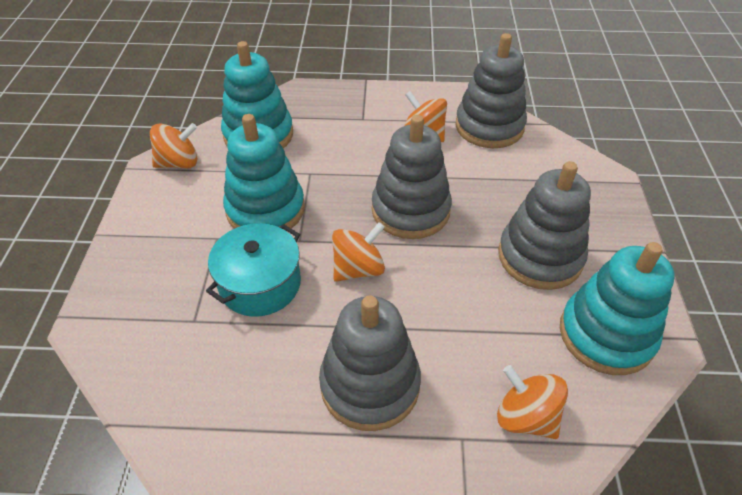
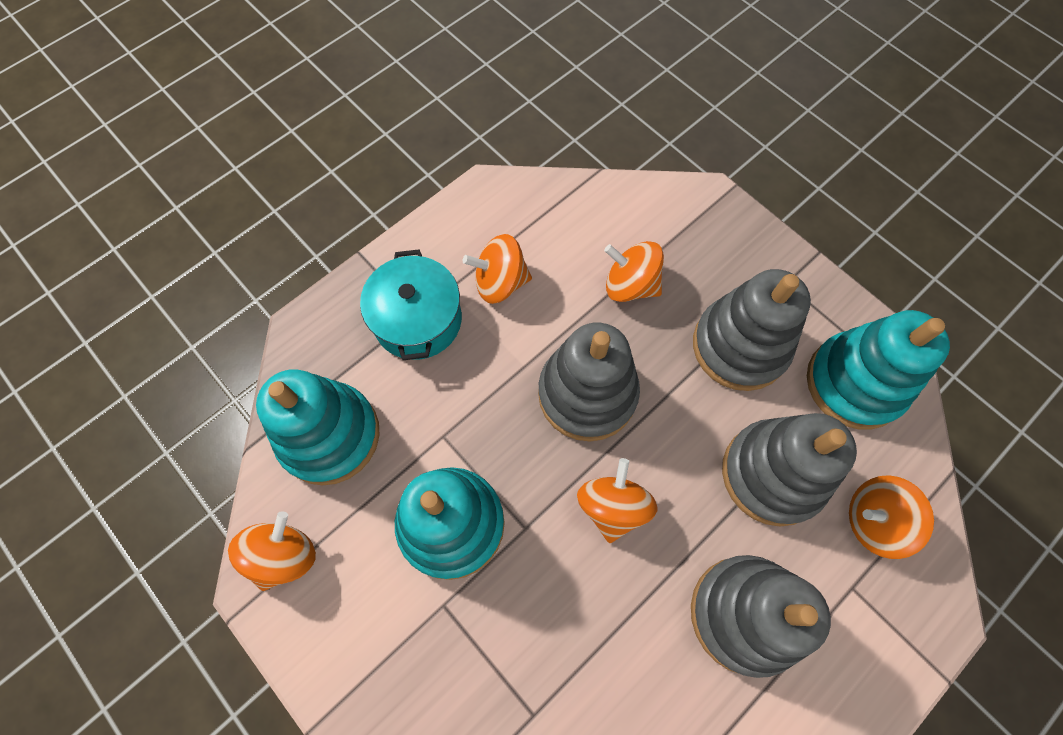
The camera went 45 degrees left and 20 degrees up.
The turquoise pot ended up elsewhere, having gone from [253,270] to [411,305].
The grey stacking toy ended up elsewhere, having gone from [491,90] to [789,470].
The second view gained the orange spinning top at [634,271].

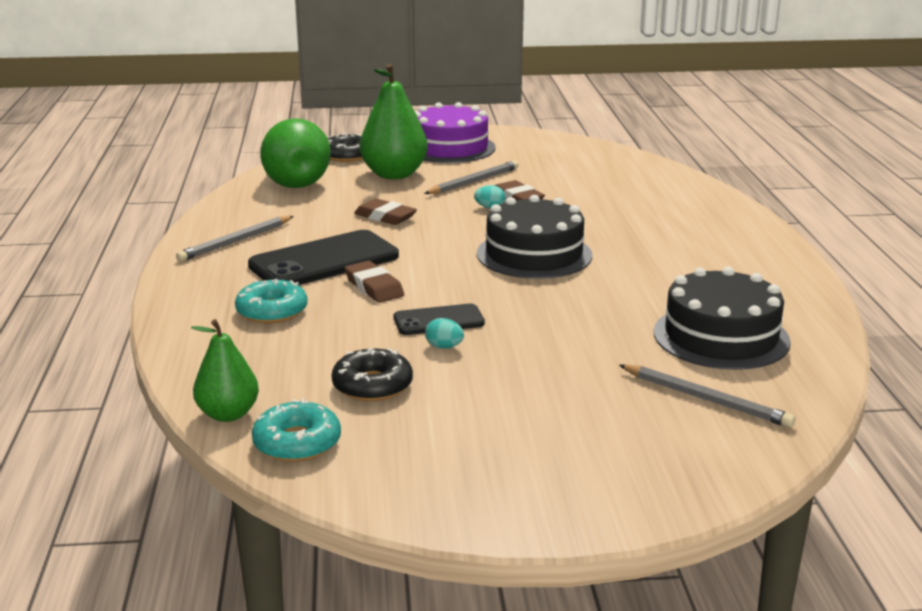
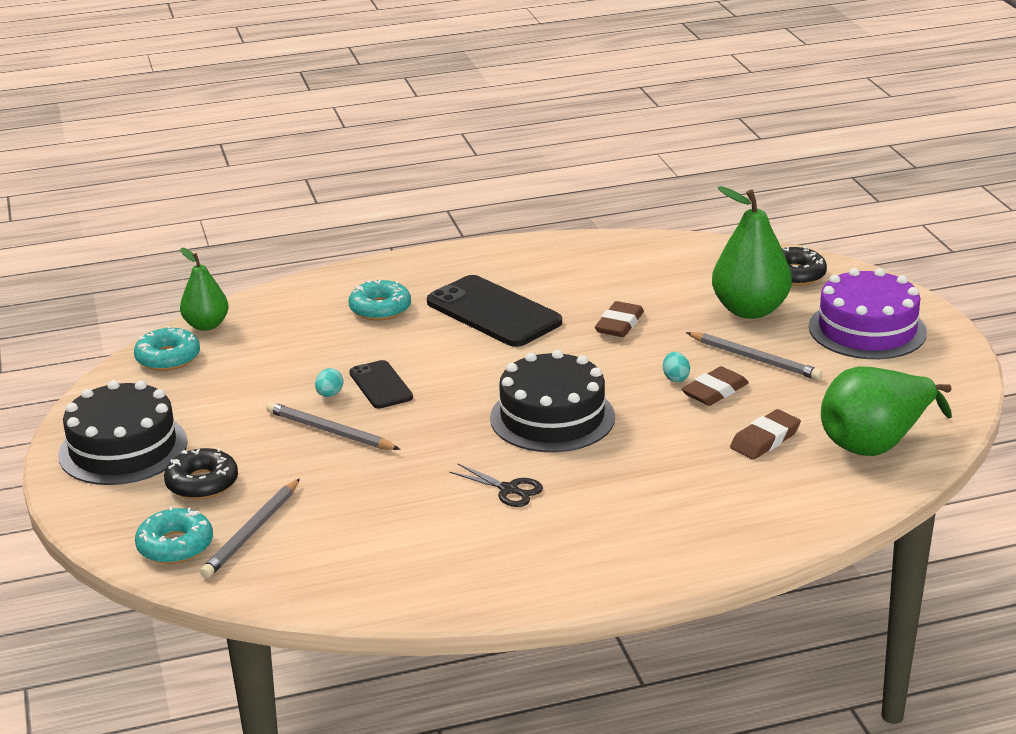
The camera went 80 degrees right and 5 degrees up.
The grey pencil ended up elsewhere, having gone from [235,239] to [333,426].
The green pear ended up elsewhere, having gone from [295,153] to [886,411].
The black donut ended up elsewhere, having gone from [372,374] to [201,474].
The brown eraser ended up elsewhere, having gone from [374,282] to [765,434].
The black cake ended up elsewhere, having gone from [722,318] to [122,432].
The second view gained the turquoise donut at [174,535].
The second view gained the black scissors at [496,485].

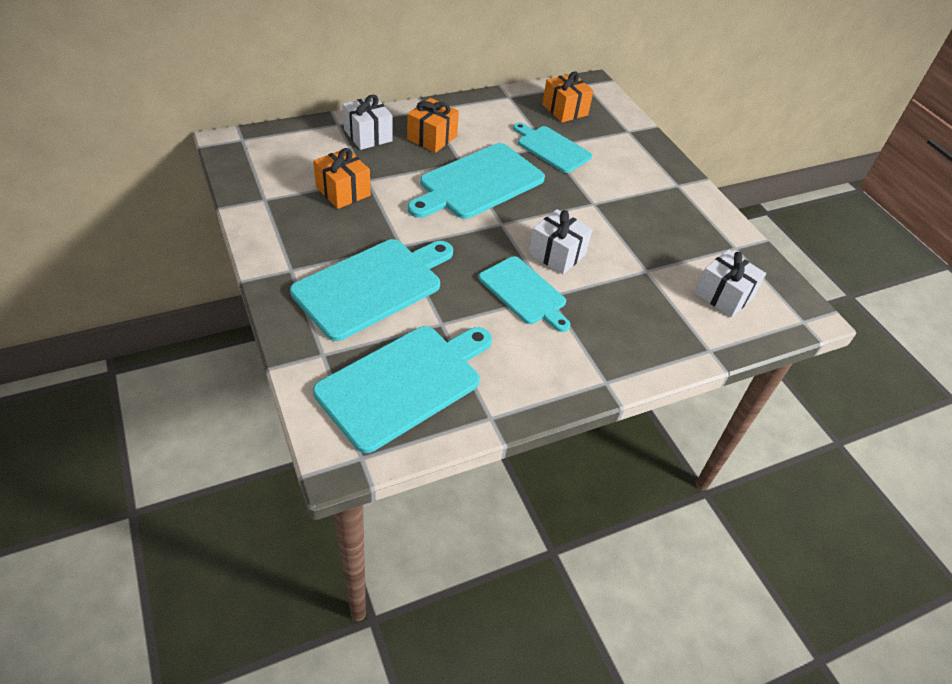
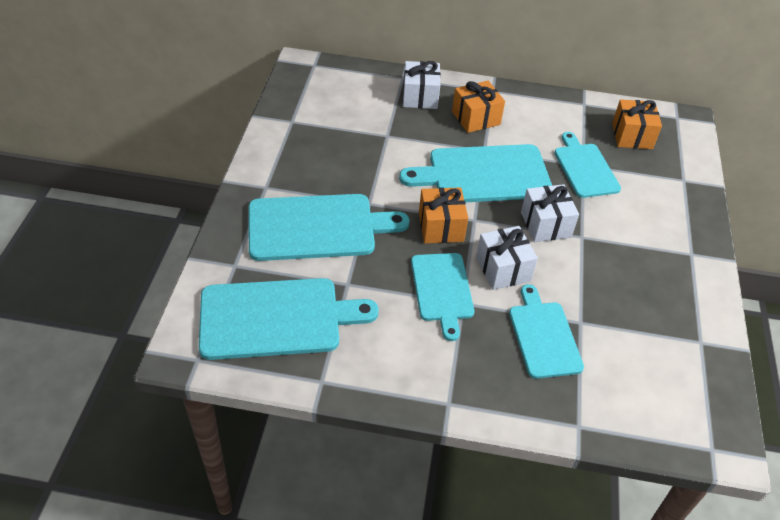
The camera went 35 degrees right and 0 degrees up.
The orange gift ended up elsewhere, having gone from [342,178] to [443,215].
The white gift ended up elsewhere, having gone from [730,283] to [550,213].
The second view gained the turquoise cutting board at [546,331].

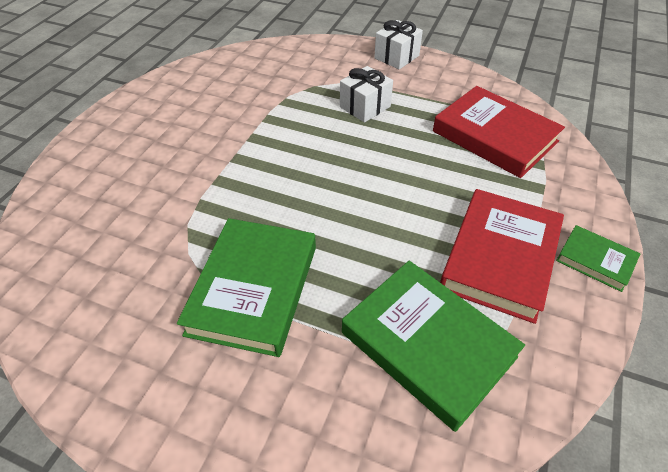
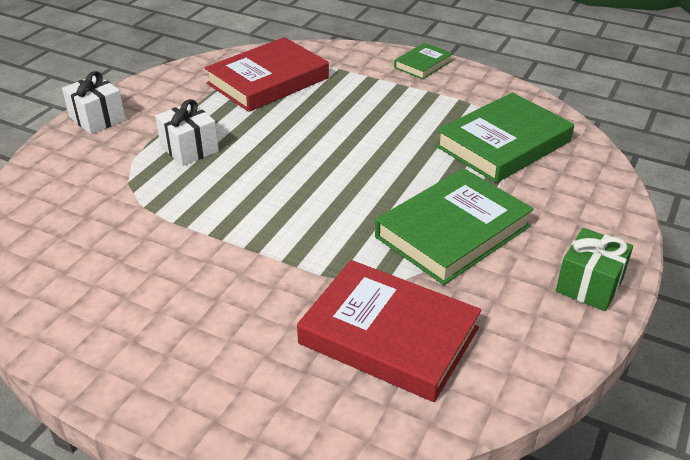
The camera went 85 degrees left and 10 degrees down.
The green book at [246,287] ended up facing another way, 60 degrees counterclockwise from before.
The red book ended up elsewhere, having gone from [502,256] to [389,331].
The second view gained the green gift at [594,269].

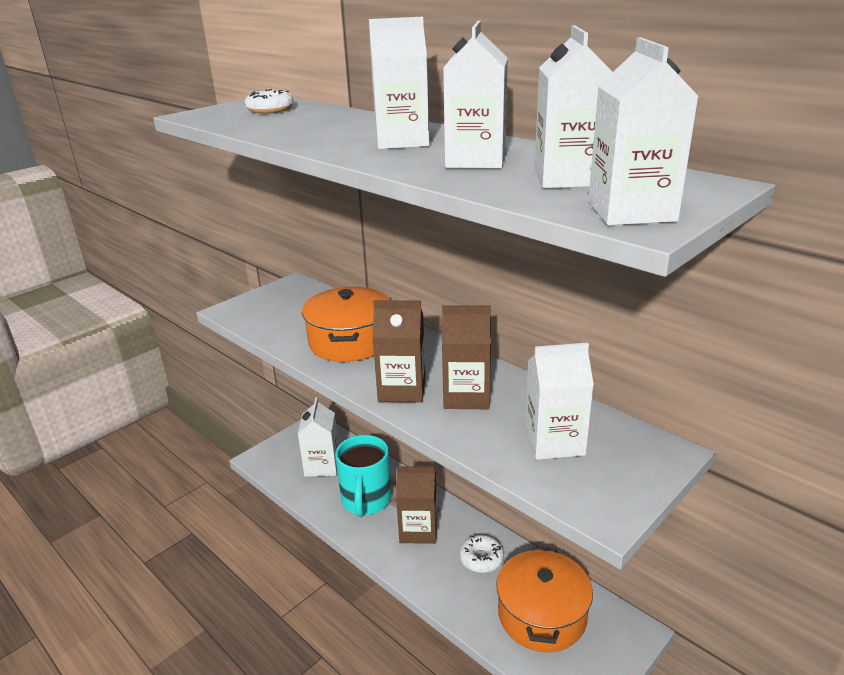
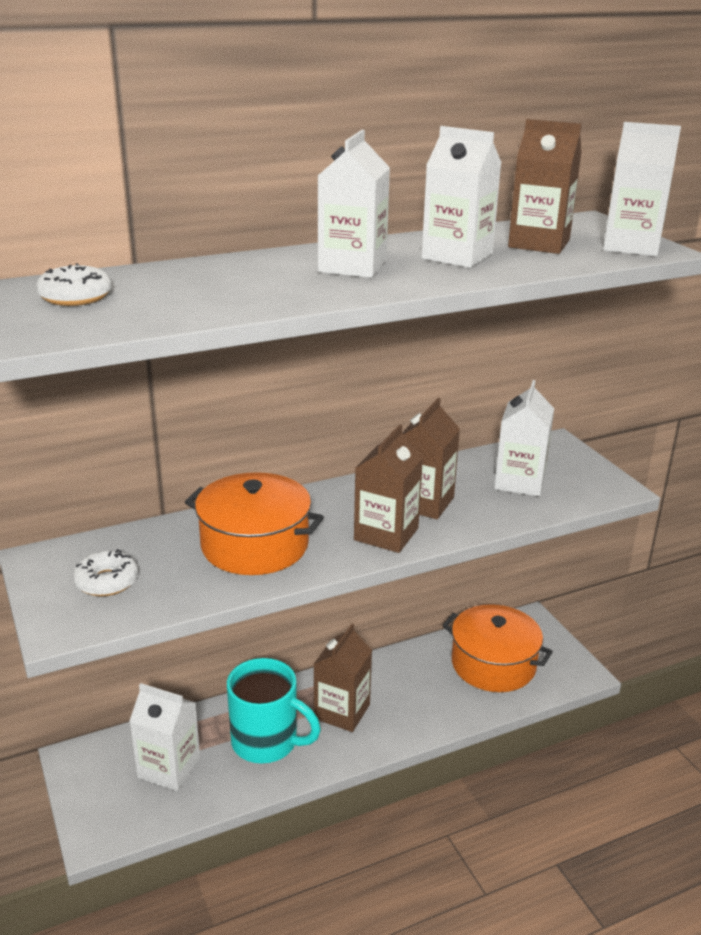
The camera went 70 degrees left and 0 degrees up.
The white donut ended up elsewhere, having gone from [481,554] to [105,572].
What was the white carton at [573,106] turned into the brown carton at [545,186].

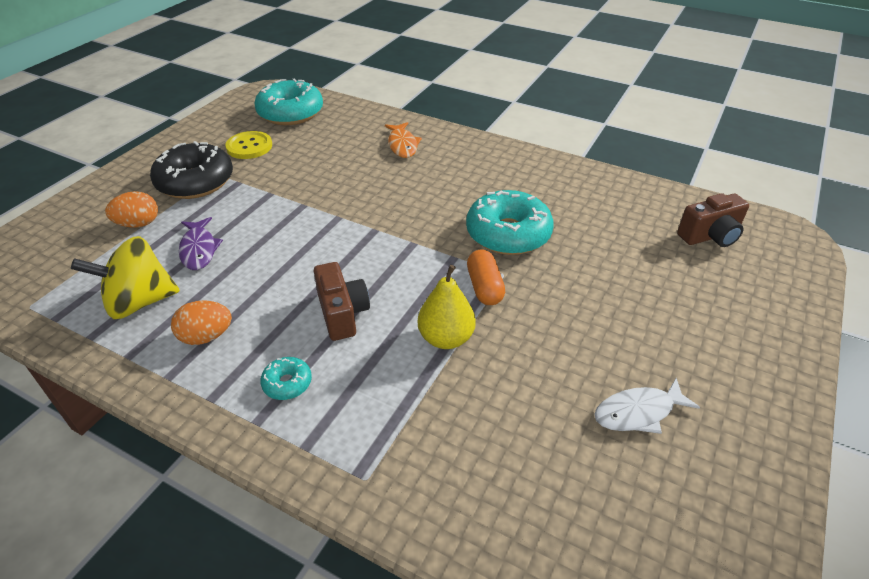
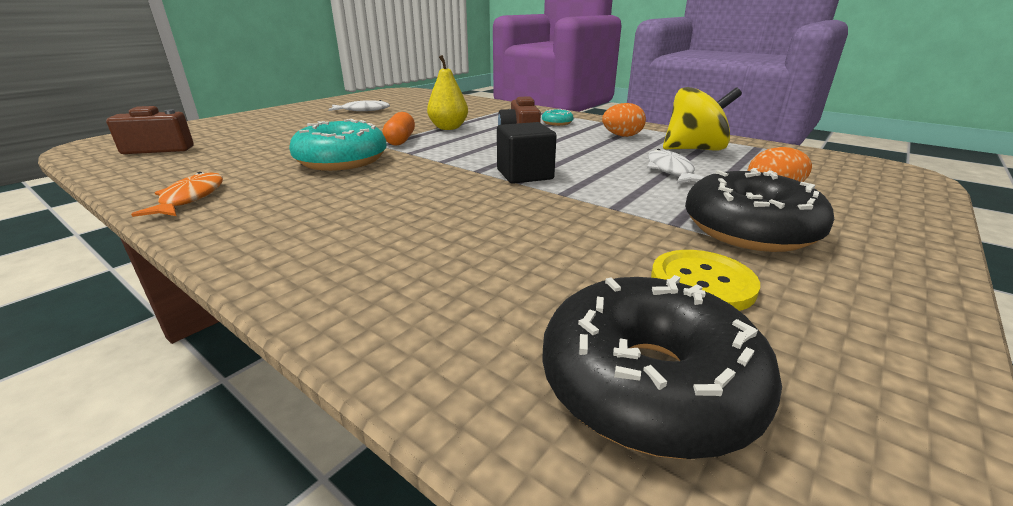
The camera went 170 degrees left and 15 degrees down.
What was the purple fish at [201,243] turned into the white fish at [675,166].
What was the turquoise donut at [288,101] turned into the black donut at [662,367].
The orange fish ended up elsewhere, having gone from [403,140] to [177,194].
The second view gained the black cube at [527,153].

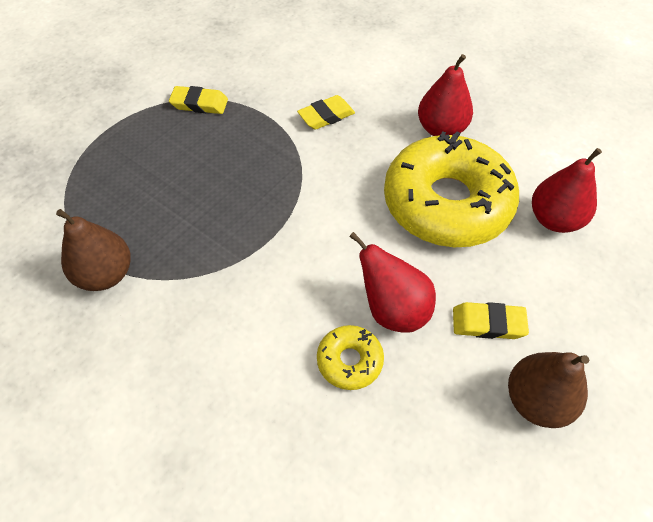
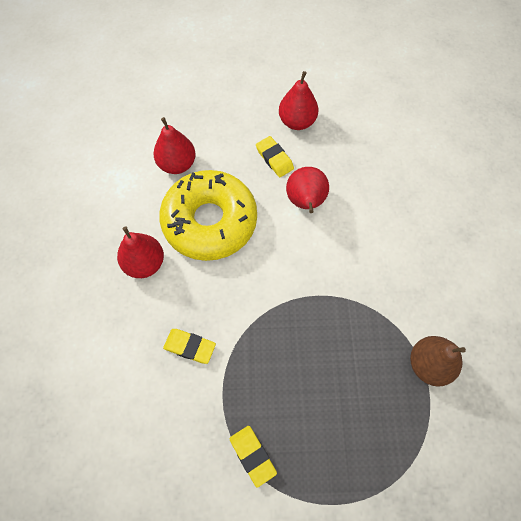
The camera went 130 degrees left and 10 degrees up.
The second view lost the yellow donut at [350,357].
What was the brown pear at [548,390] turned into the red pear at [298,100].

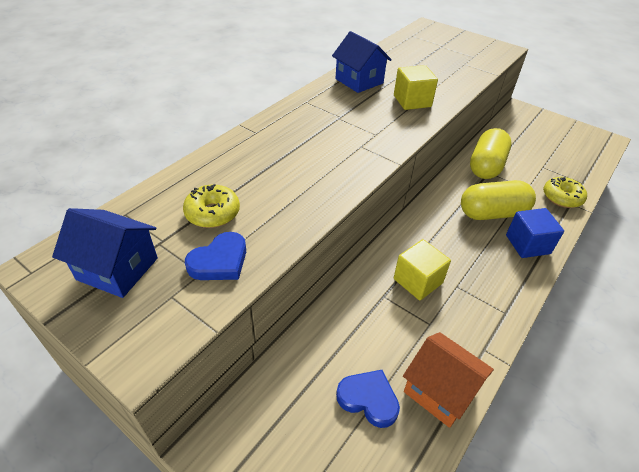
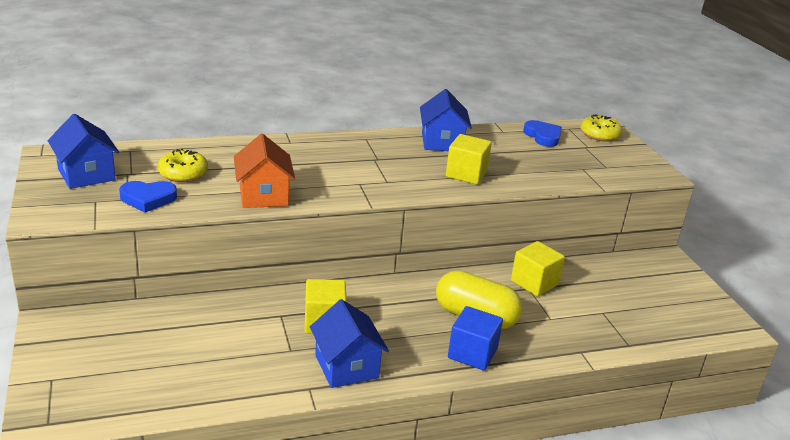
The camera went 35 degrees right and 15 degrees down.
The blue heart ended up elsewhere, having gone from [368,399] to [542,133].
The orange house ended up elsewhere, having gone from [448,380] to [264,171].
Where the yellow capsule stood at [490,153], the yellow cube came to stand at [538,268].
The yellow donut ended up elsewhere, having gone from [565,192] to [601,127].
The second view gained the blue house at [349,343].

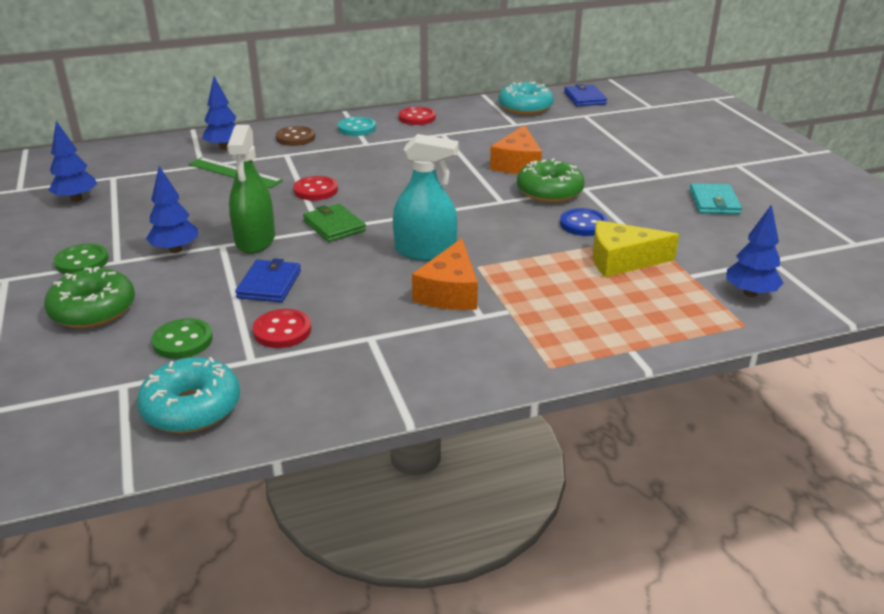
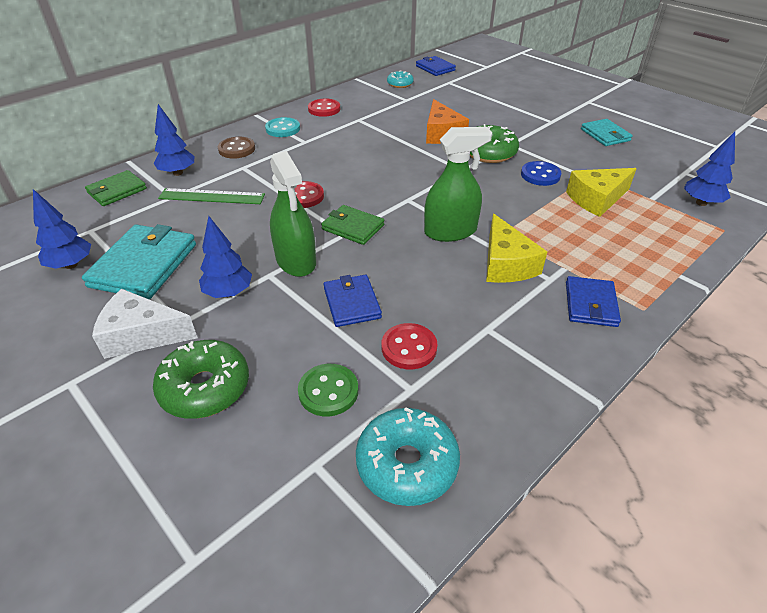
The camera went 25 degrees left and 10 degrees up.
Where the green button stood at [81,259], the white cheese came to stand at [145,324].
What was the turquoise spray bottle at [426,197] turned into the green spray bottle at [458,184].
What was the orange cheese at [445,274] turned into the yellow cheese at [516,248].
The size of the turquoise donut at [526,98] changed by a factor of 0.58.
The second view gained the turquoise wallet at [139,261].
The second view gained the green wallet at [116,188].
The second view gained the blue wallet at [593,301].

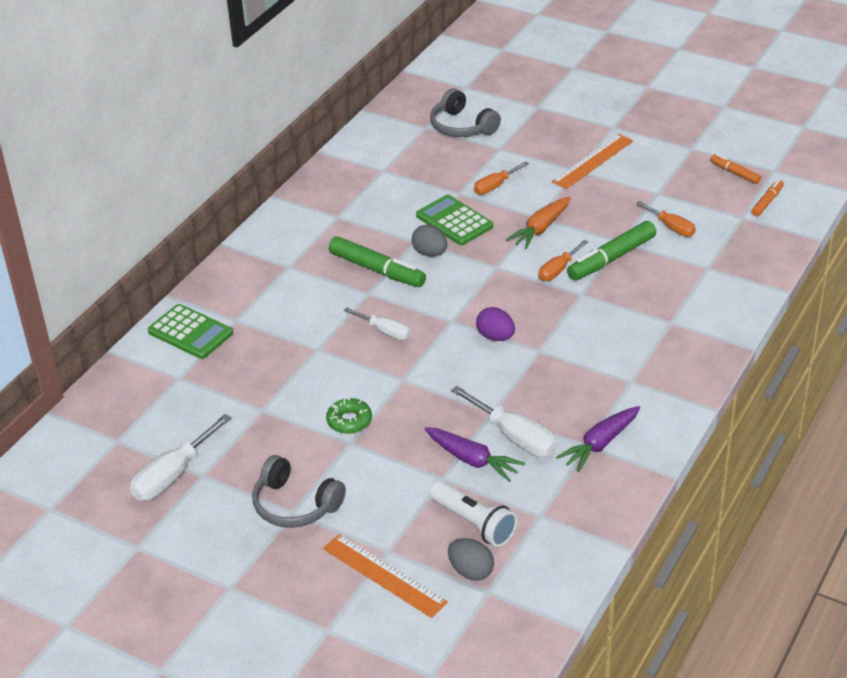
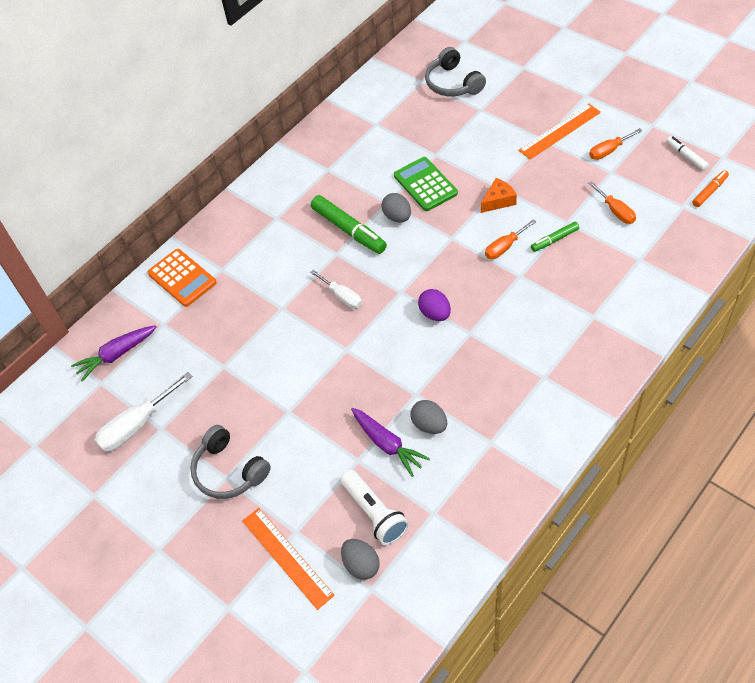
The camera went 15 degrees right and 15 degrees up.
What was the green calculator at [190,331] turned into the orange calculator at [182,278].
The second view lost the green donut at [349,415].
Where the white screwdriver stood at [504,421], the grey egg came to stand at [428,417].
The orange screwdriver ended up elsewhere, having gone from [501,178] to [615,144].
Where the orange carrot stood at [538,223], the orange cheese came to stand at [499,195].
The purple carrot ended up elsewhere, having gone from [598,439] to [113,353].
The size of the green marker at [611,250] changed by a factor of 0.55.
What was the orange marker at [736,169] turned into the white marker at [687,153].

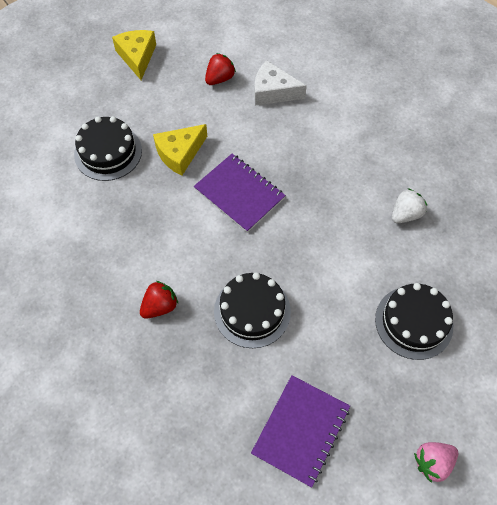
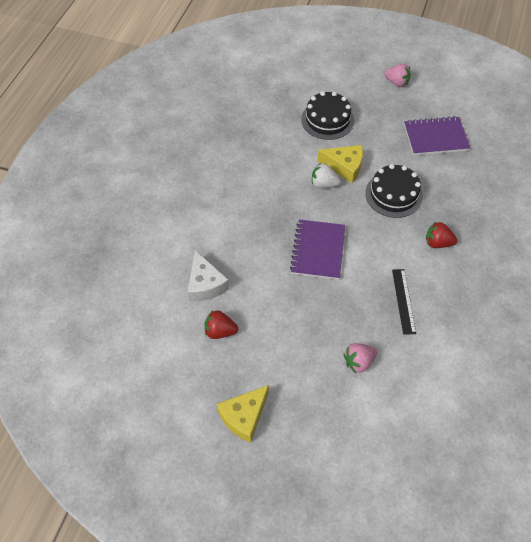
The camera went 125 degrees left and 5 degrees down.
Where the black cake stood at [108,148], the pink strawberry came to stand at [360,358].
The yellow cheese ended up elsewhere, having gone from [180,150] to [340,164].
The white strawberry ended up elsewhere, having gone from [409,205] to [326,175].
The second view gained the black ruler at [404,302].

